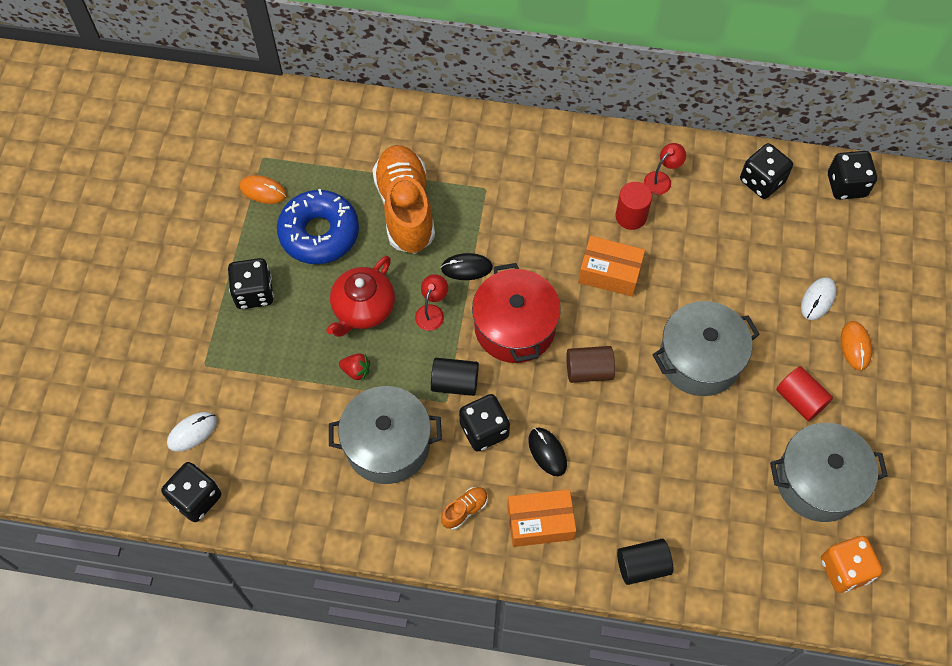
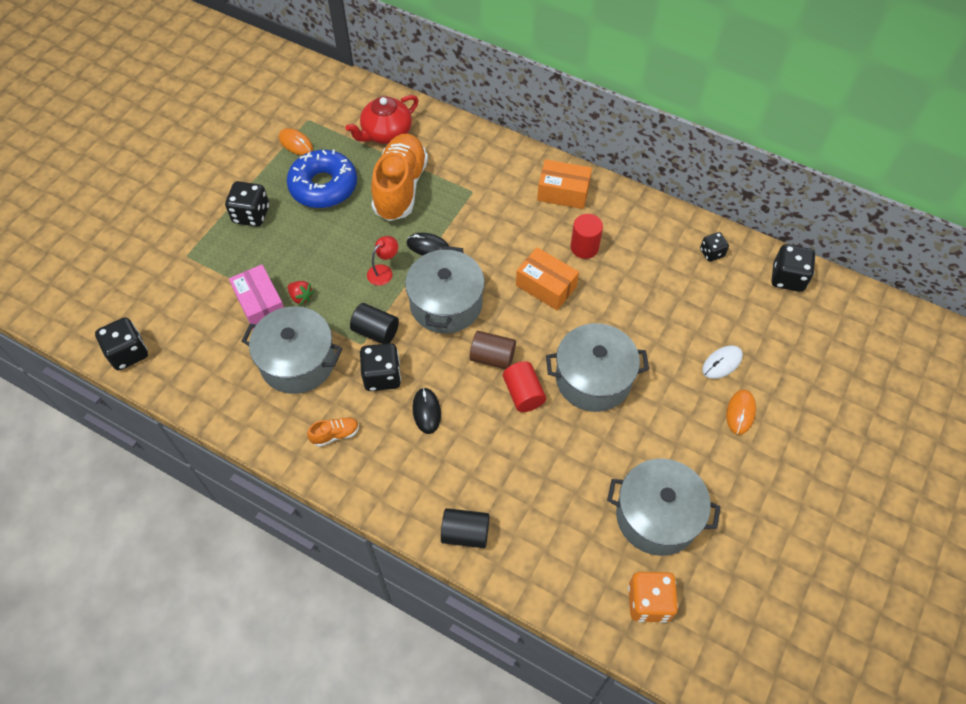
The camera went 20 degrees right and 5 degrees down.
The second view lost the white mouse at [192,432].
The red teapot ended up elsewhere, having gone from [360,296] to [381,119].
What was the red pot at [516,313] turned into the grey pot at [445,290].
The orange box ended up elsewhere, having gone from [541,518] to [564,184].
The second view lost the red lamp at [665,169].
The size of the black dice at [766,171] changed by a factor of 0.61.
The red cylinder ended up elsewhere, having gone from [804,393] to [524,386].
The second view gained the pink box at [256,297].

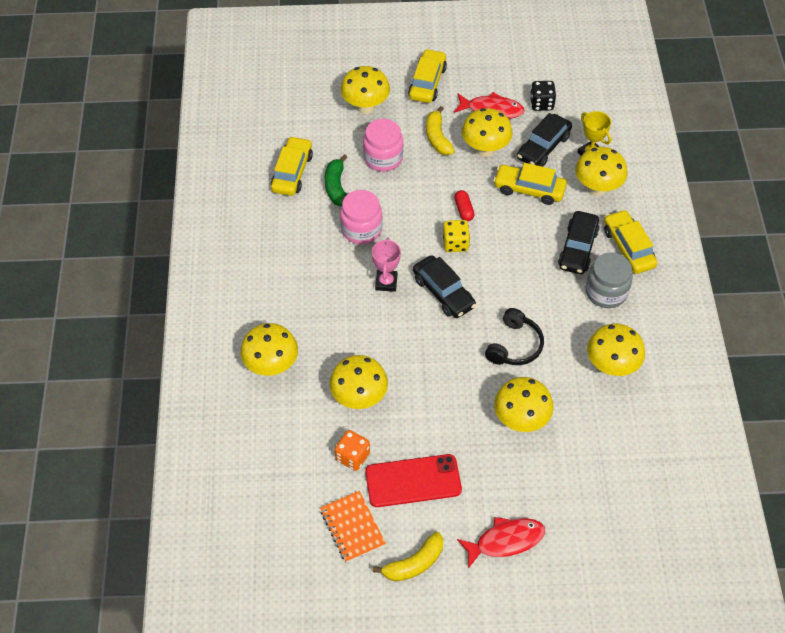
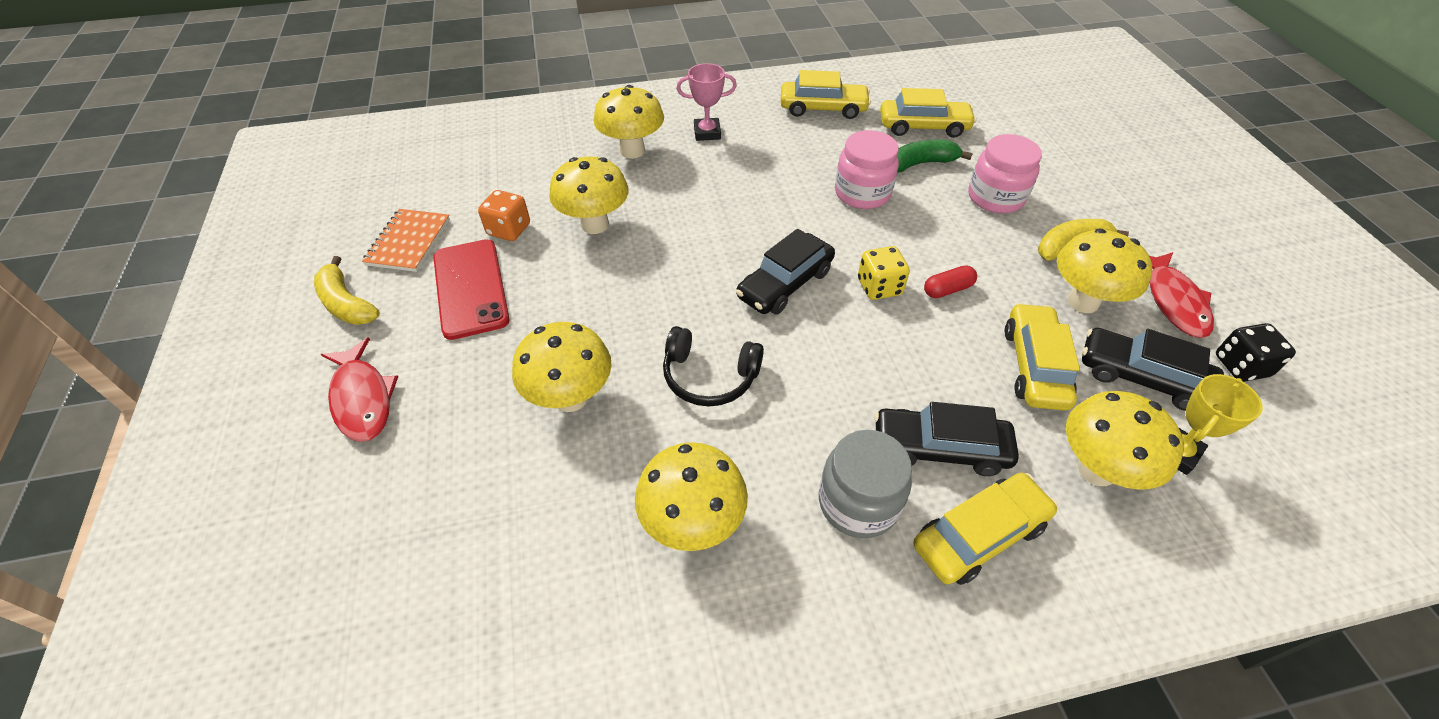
The camera went 80 degrees right and 5 degrees down.
The orange notebook at [353,526] ended up facing another way, 45 degrees counterclockwise from before.
The second view lost the yellow mushroom at [365,90].
The pink trophy ended up elsewhere, having gone from [386,265] to [707,102].
The yellow car ended up elsewhere, having gone from [427,76] to [826,94].

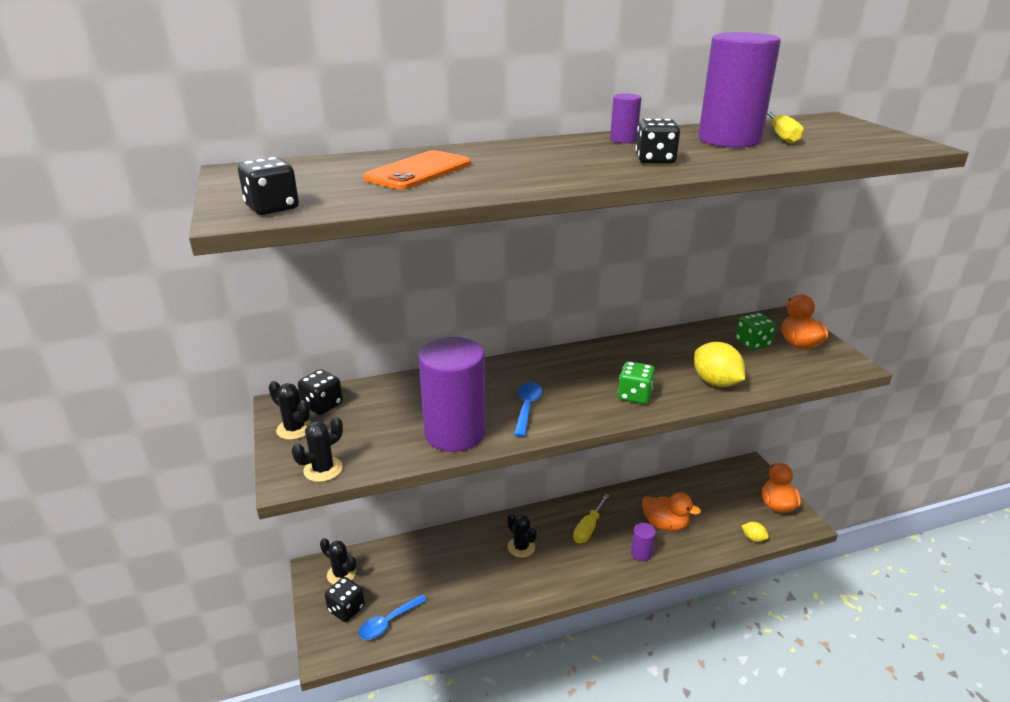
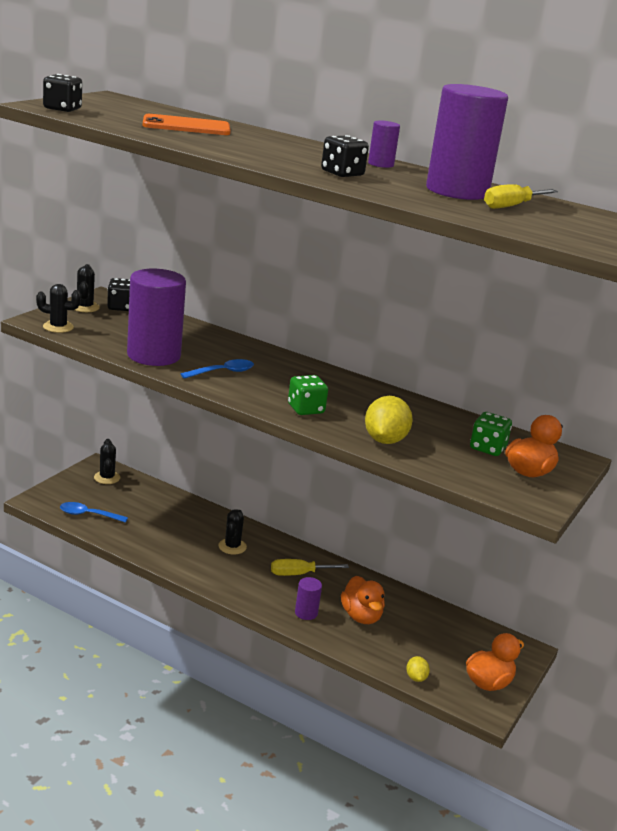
The camera went 45 degrees right and 5 degrees down.
The second view lost the black dice at [345,599].

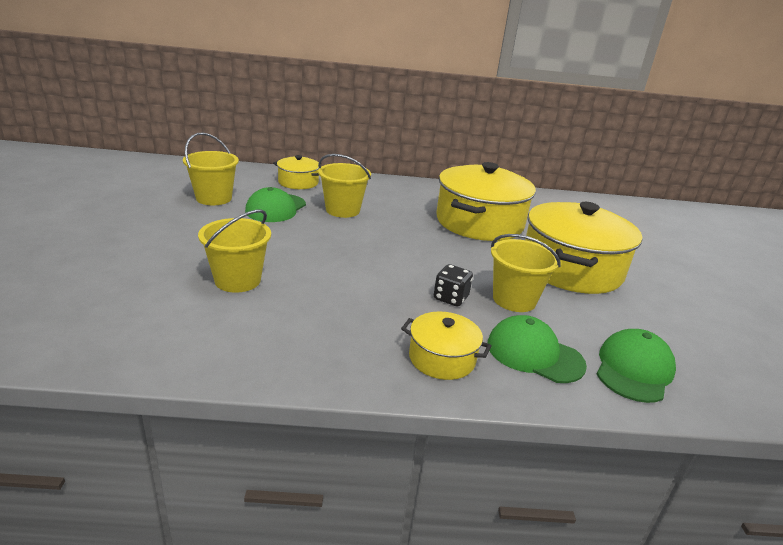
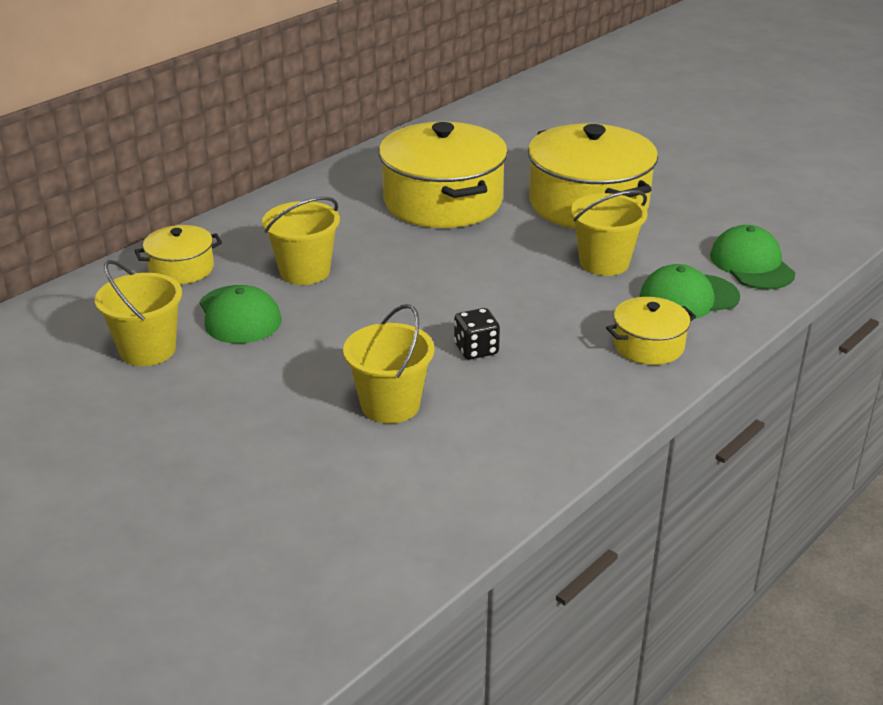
The camera went 45 degrees left and 5 degrees up.
The black dice ended up elsewhere, having gone from [453,285] to [477,334].

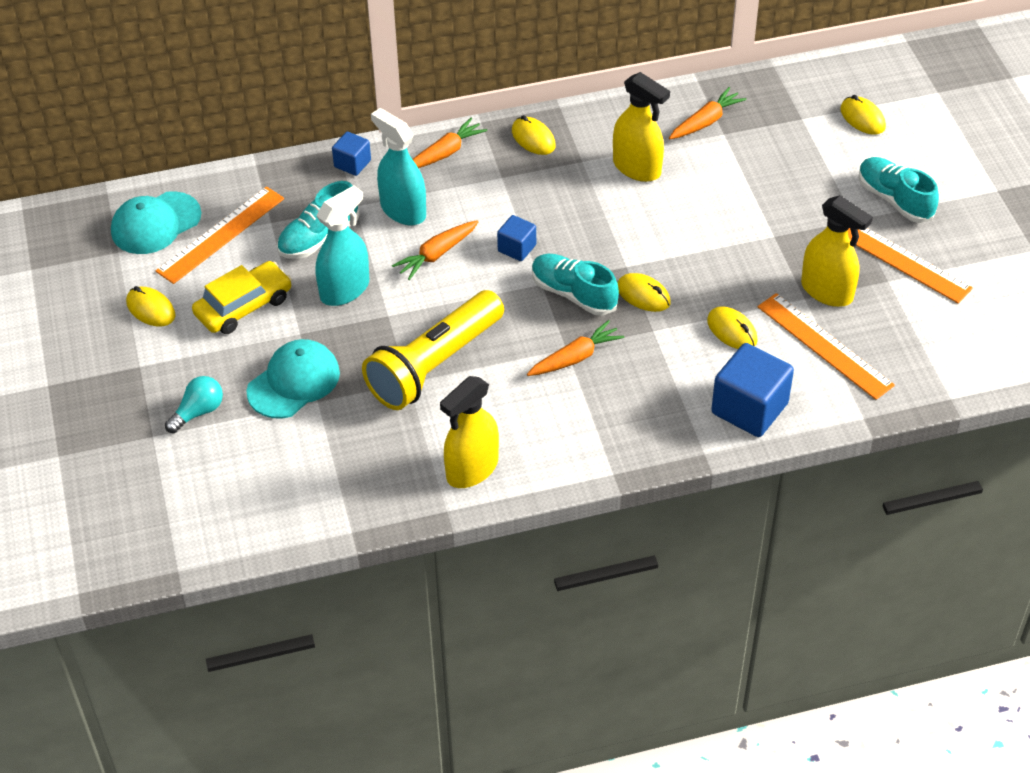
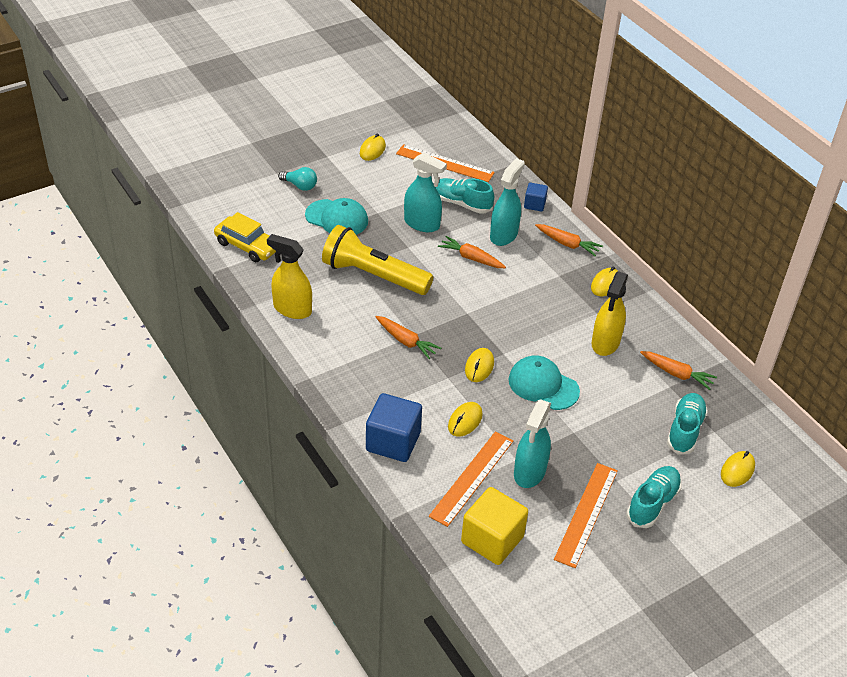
The camera went 70 degrees right and 5 degrees down.
The turquoise cap ended up elsewhere, having gone from [156,222] to [544,382].
The yellow car ended up elsewhere, having gone from [242,297] to [245,237].
The second view lost the blue cube at [516,238].
The turquoise shoe ended up elsewhere, having gone from [575,284] to [687,424].
What was the yellow spray bottle at [837,251] turned into the turquoise spray bottle at [532,444].
The second view gained the yellow cube at [494,526].

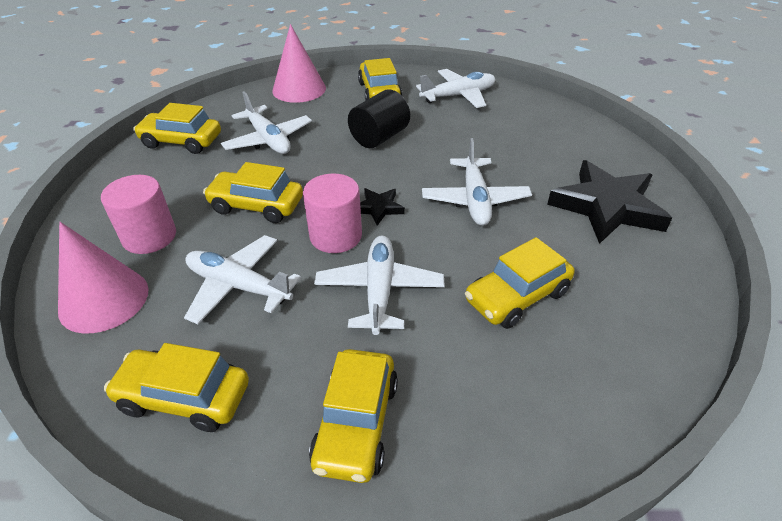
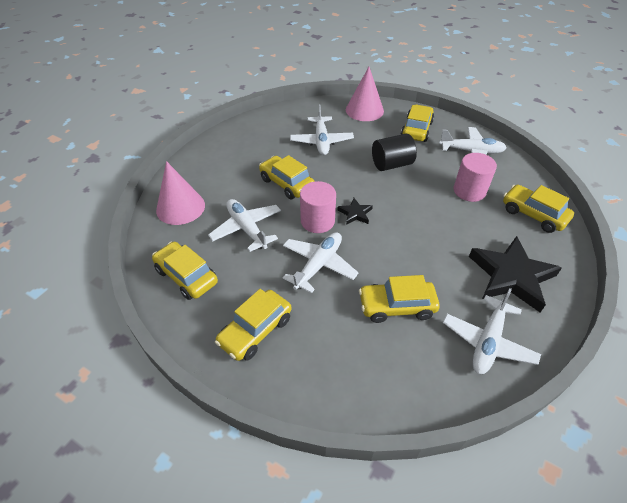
The camera went 30 degrees right and 5 degrees up.
The pink cylinder ended up elsewhere, having gone from [138,214] to [475,177].
The yellow car ended up elsewhere, having gone from [177,128] to [538,209].
The white plane ended up elsewhere, having gone from [477,182] to [492,331].

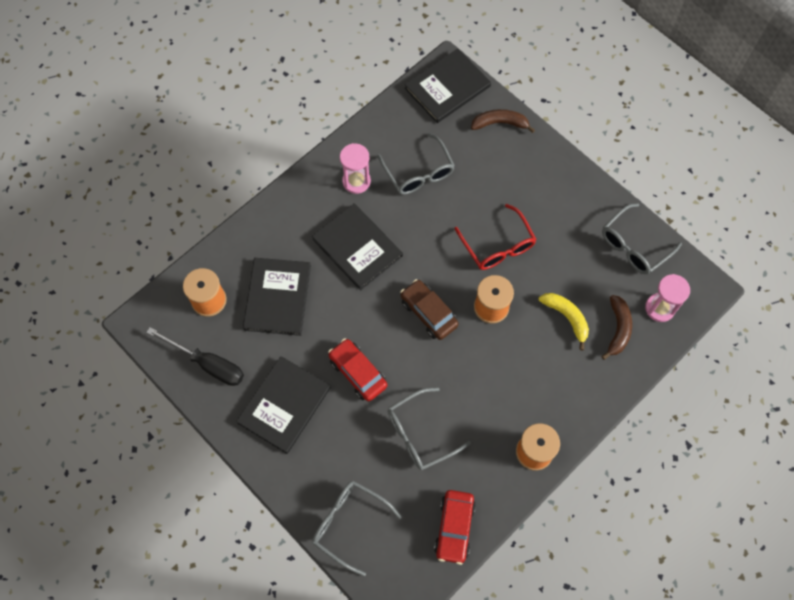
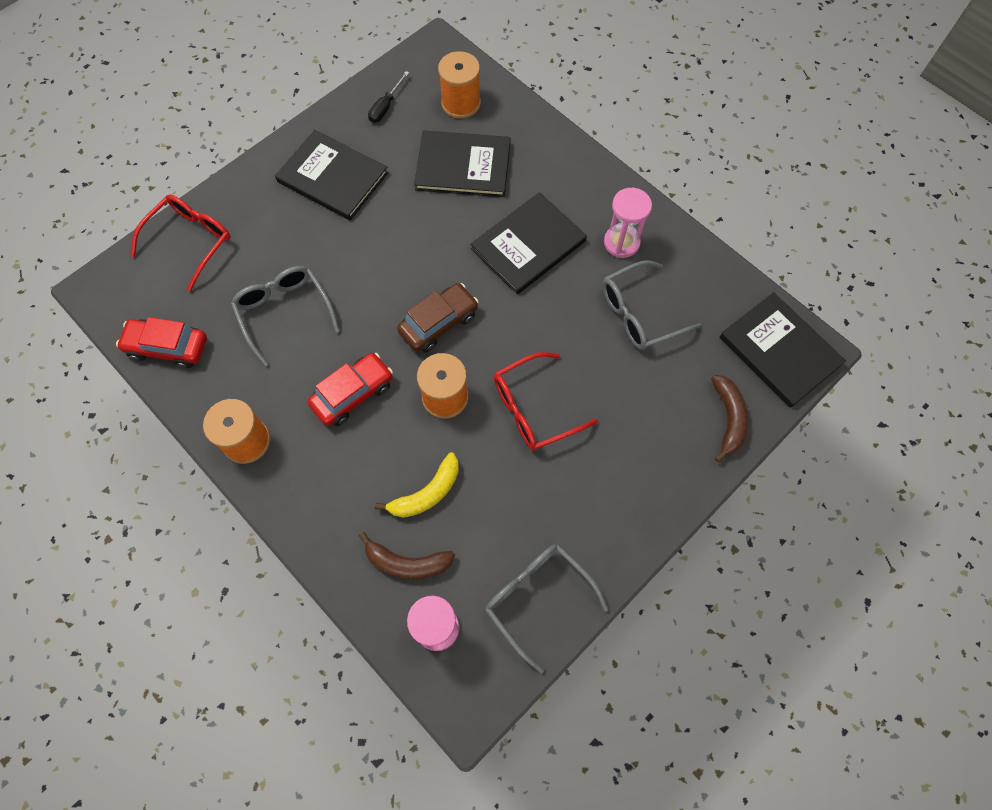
The camera went 90 degrees right and 0 degrees up.
The size of the black screwdriver at [195,356] changed by a factor of 0.58.
What was the grey glasses at [357,528] turned into the red glasses at [180,243].
The red car ended up elsewhere, having gone from [357,369] to [350,389].

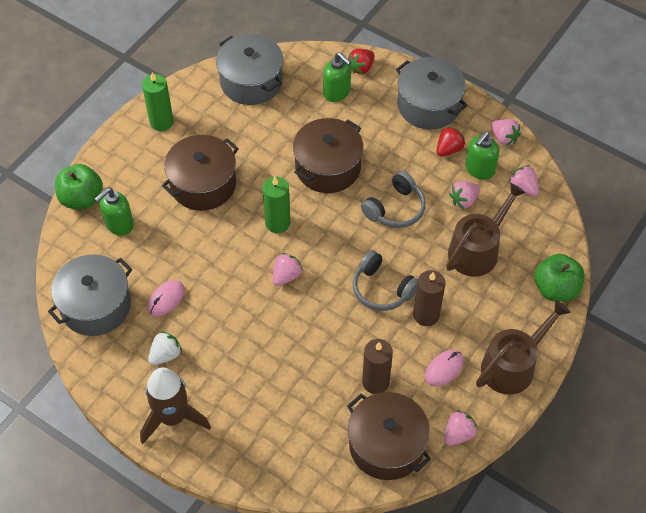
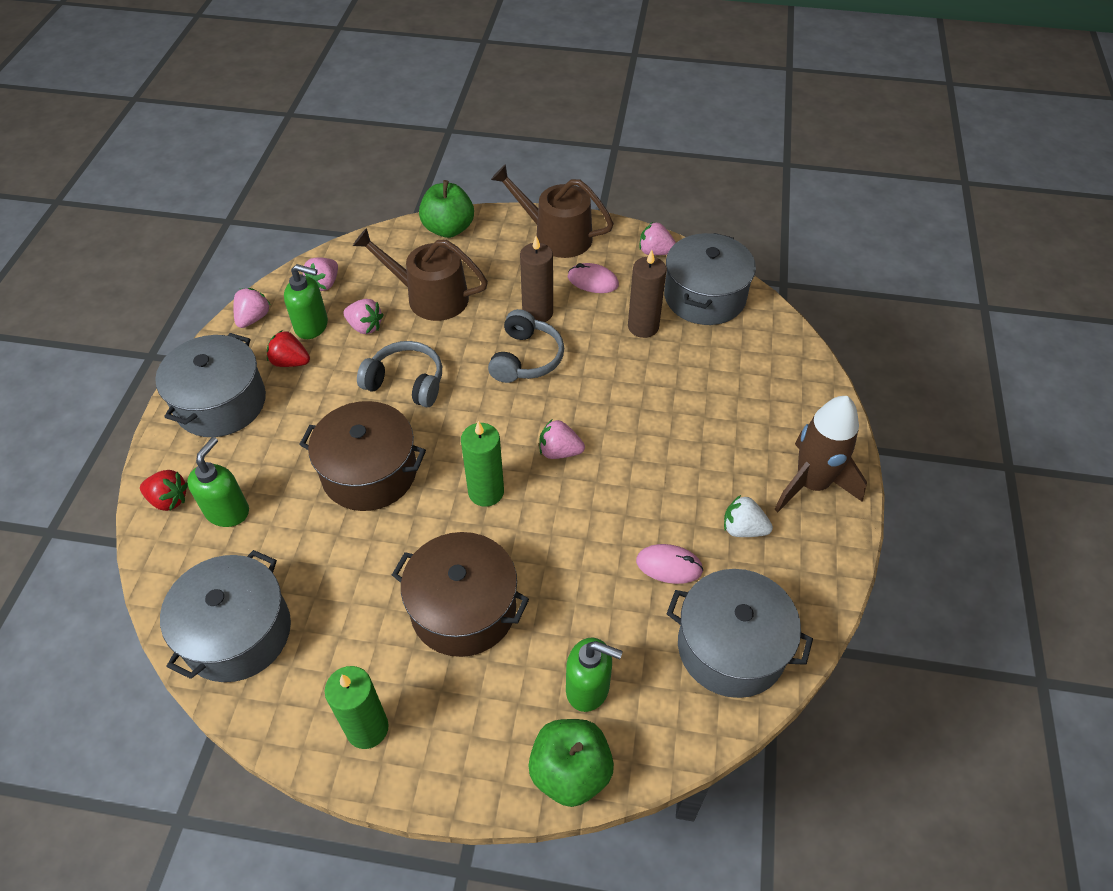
The camera went 115 degrees left and 5 degrees down.
What was the brown pot at [389,436] turned into the grey pot at [710,279].

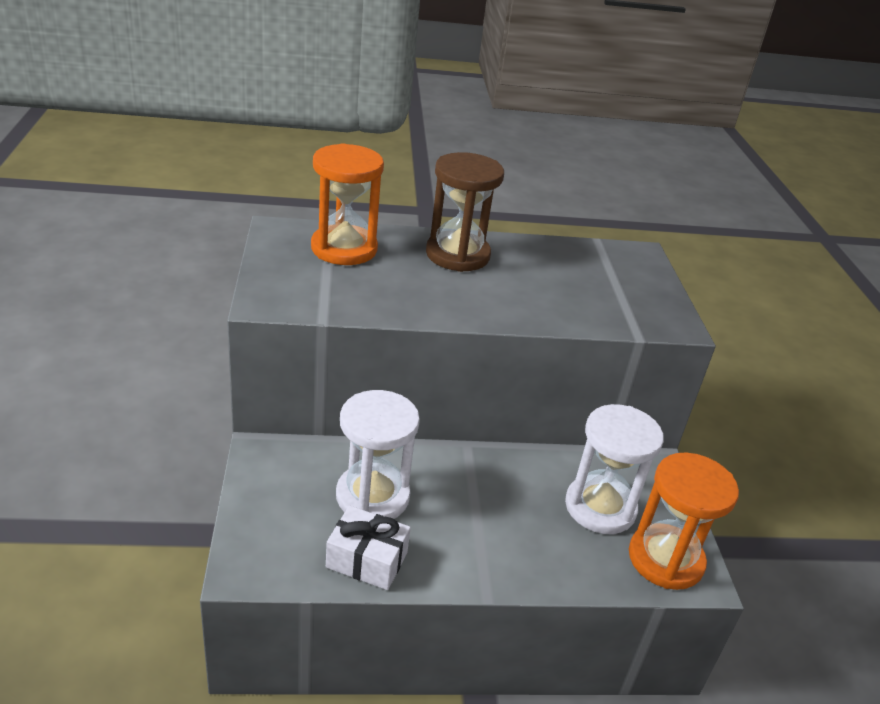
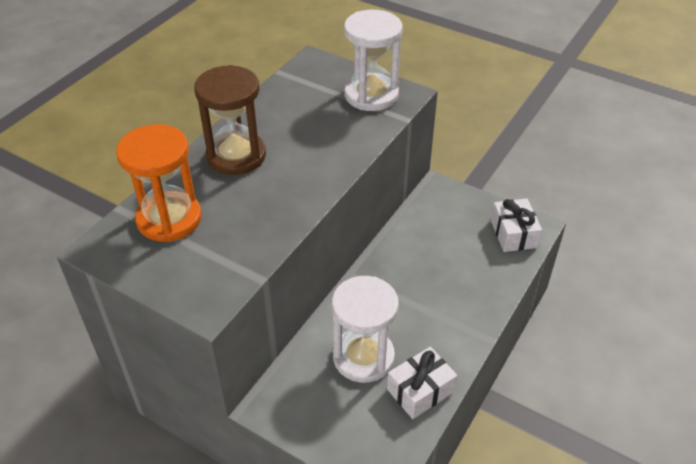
The camera went 50 degrees left and 10 degrees up.
The white hourglass ended up elsewhere, having gone from [614,469] to [373,60].
Where the orange hourglass stood at [684,521], the white gift came to stand at [516,225].

